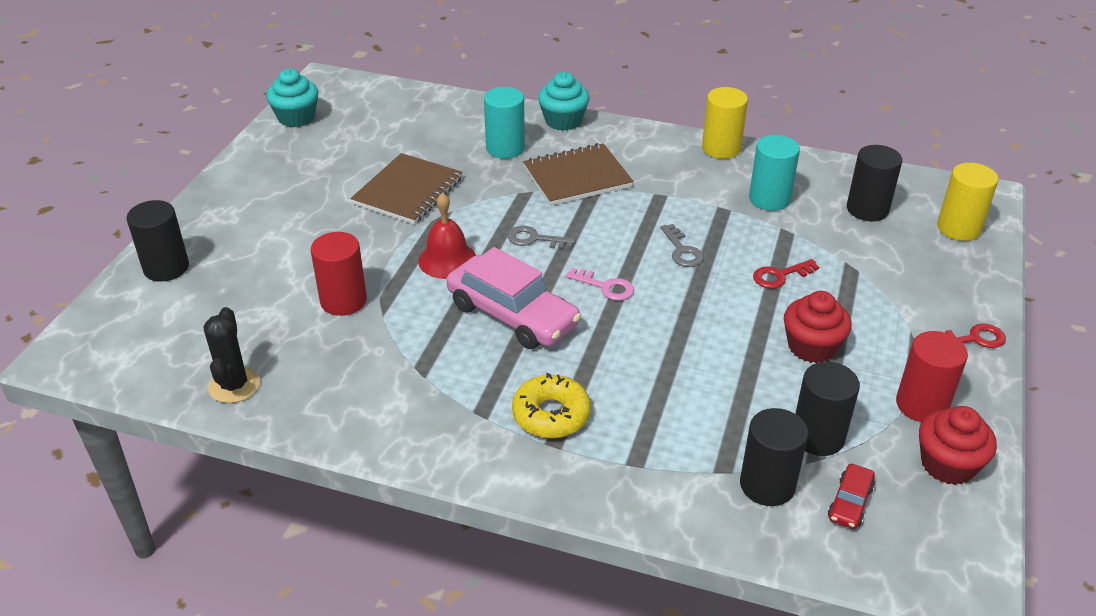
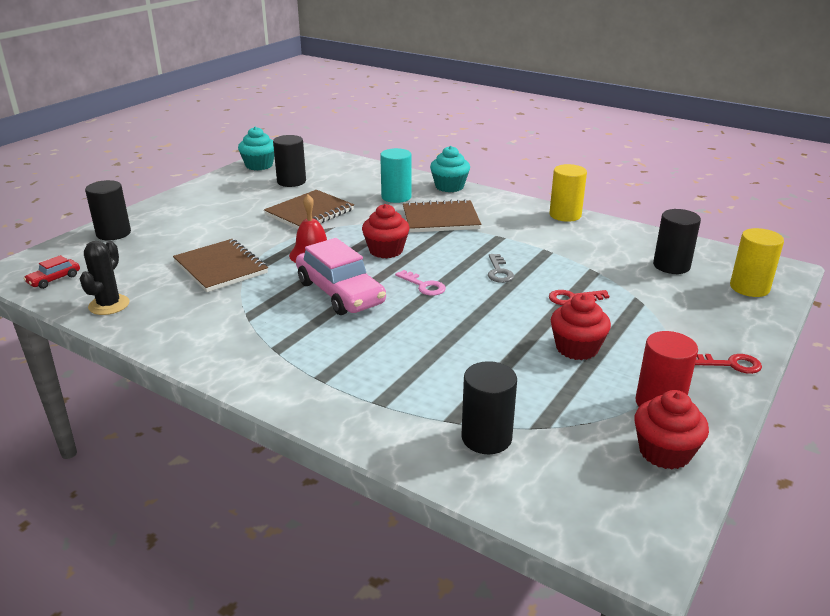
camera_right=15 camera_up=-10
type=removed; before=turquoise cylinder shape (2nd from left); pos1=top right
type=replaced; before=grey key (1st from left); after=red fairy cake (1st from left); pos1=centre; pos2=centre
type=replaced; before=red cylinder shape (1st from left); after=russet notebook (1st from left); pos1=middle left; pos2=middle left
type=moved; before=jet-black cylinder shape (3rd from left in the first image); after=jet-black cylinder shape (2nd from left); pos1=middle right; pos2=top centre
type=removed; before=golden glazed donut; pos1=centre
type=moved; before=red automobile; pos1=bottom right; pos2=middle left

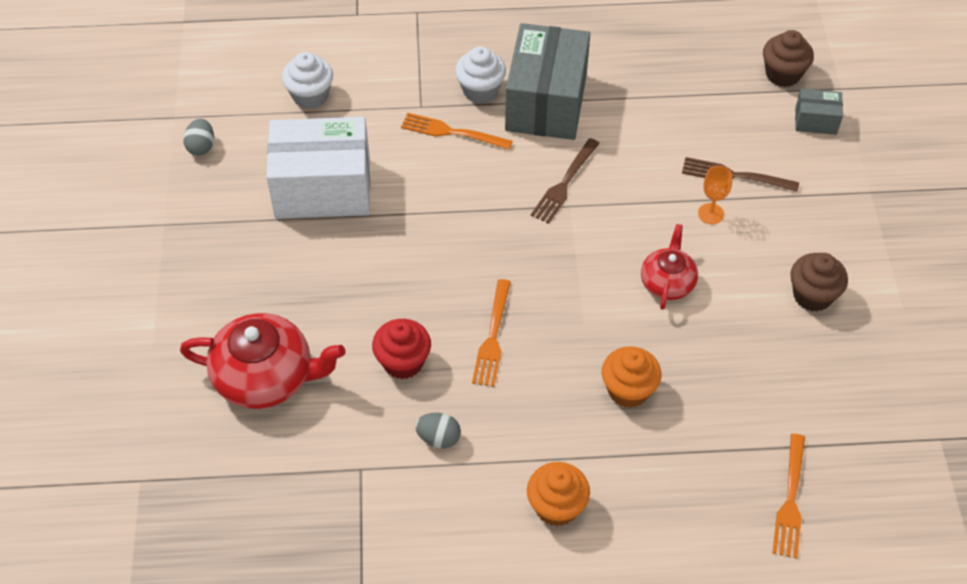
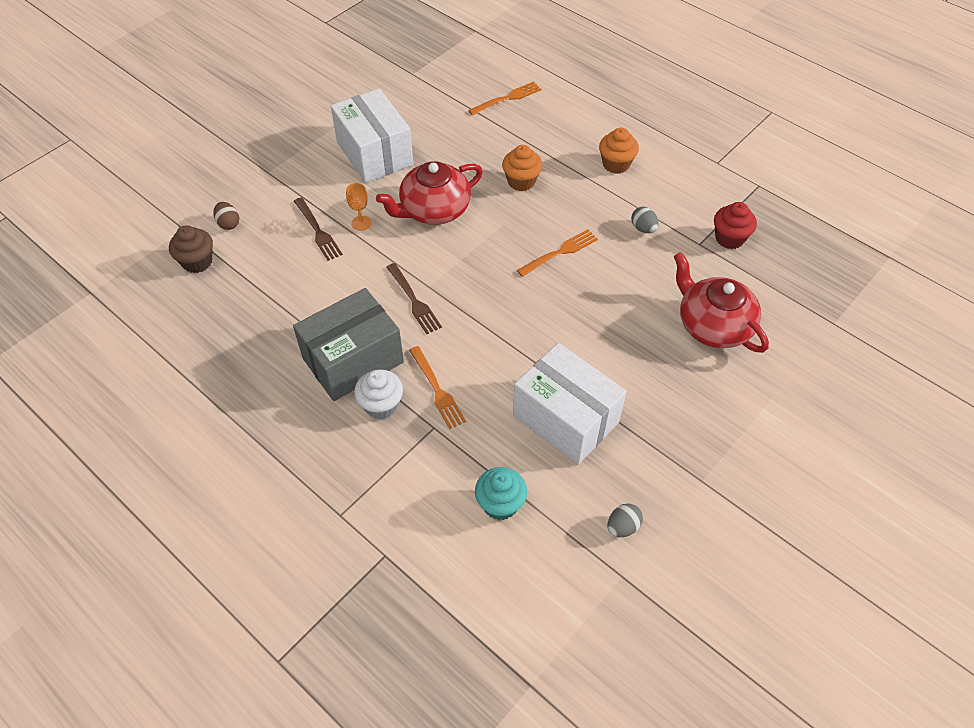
camera_right=-135 camera_up=0
type=recoloured; before=pure white fairy cake (1st from left); after=turquoise fairy cake; pos1=top left; pos2=bottom centre
type=replaced; before=grey box (2nd from left); after=russet egg shape; pos1=top right; pos2=top left
type=turned; before=russet dinner fork (1st from left in the first image); pos1=top centre; pos2=centre; turn=75
type=resized; before=red tea pot (2nd from left in the first image); pos1=middle right; pos2=top centre; scale=1.71
type=replaced; before=russet fairy cake (2nd from left); after=pure white box (1st from left); pos1=middle right; pos2=top centre
type=moved; before=red fairy cake; pos1=centre; pos2=top right

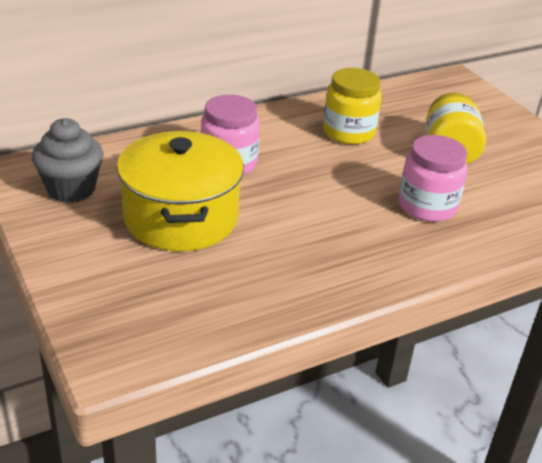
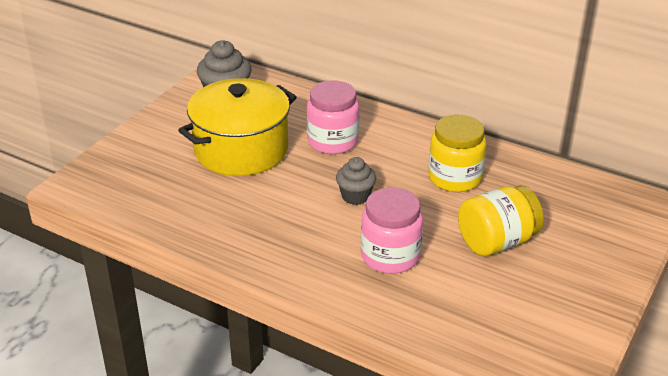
camera_right=60 camera_up=0
type=added; after=grey fairy cake (2nd from left); pos2=centre

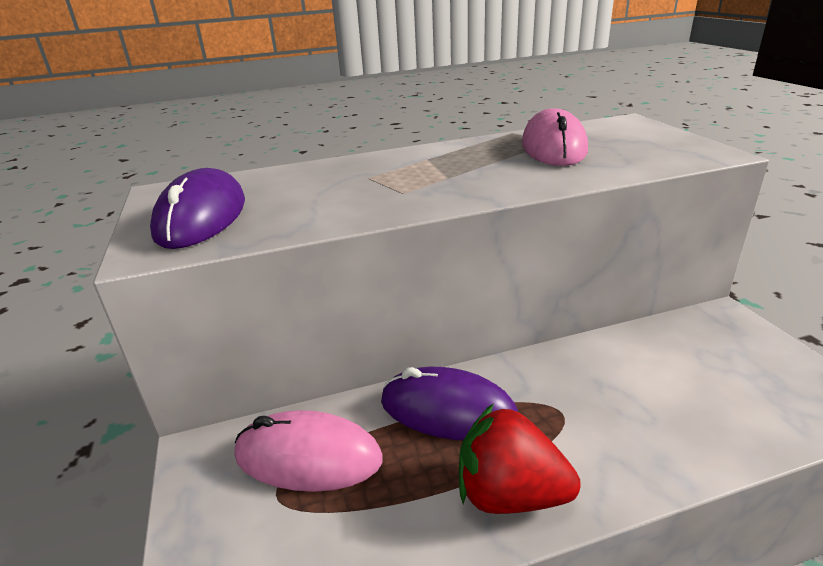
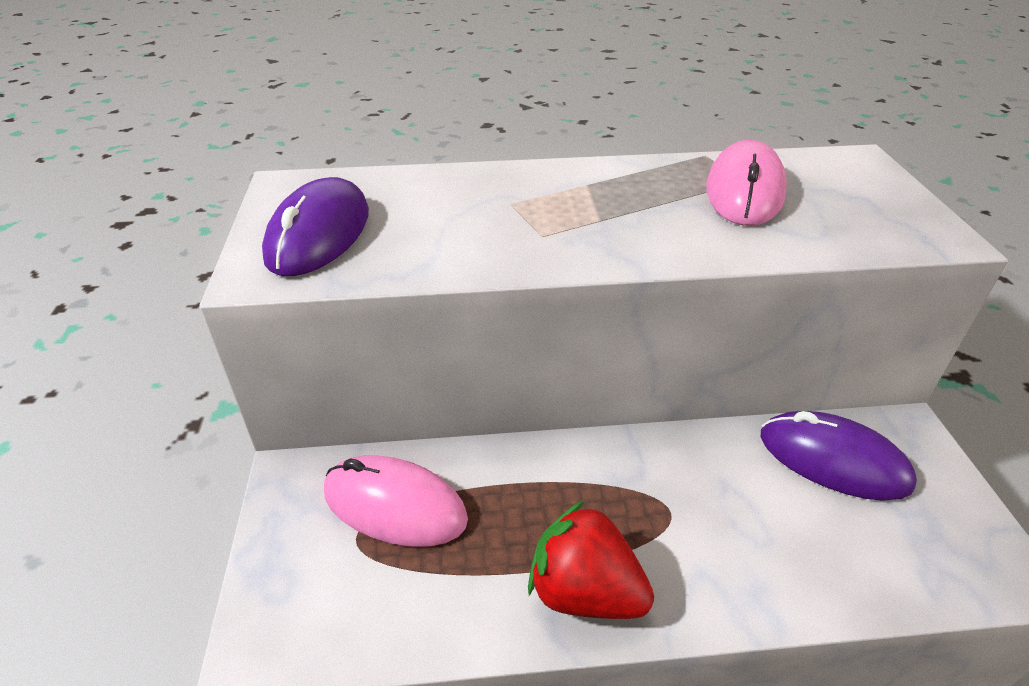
camera_right=10 camera_up=10
type=moved; before=purple mouse (2nd from left); pos1=bottom centre; pos2=middle right

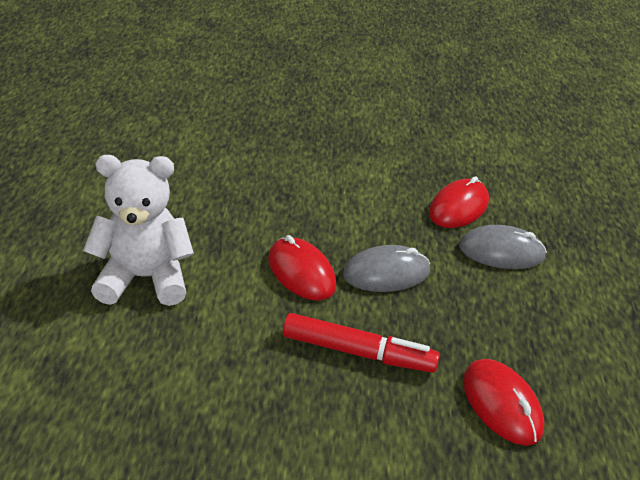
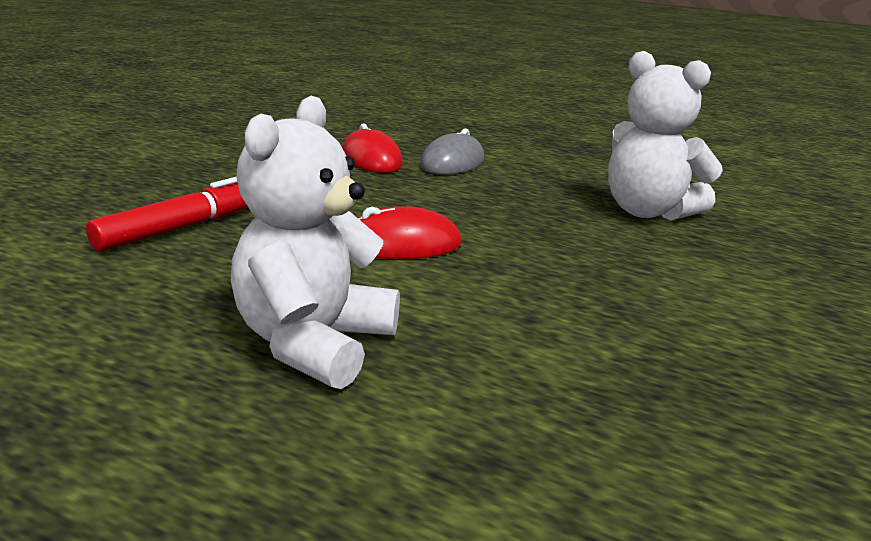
camera_right=-65 camera_up=-15
type=removed; before=grey mouse (1st from left); pos1=centre
type=moved; before=red marker; pos1=bottom centre; pos2=middle left
type=replaced; before=red mouse (3rd from left); after=pure white teddy (2nd from left); pos1=bottom right; pos2=top right

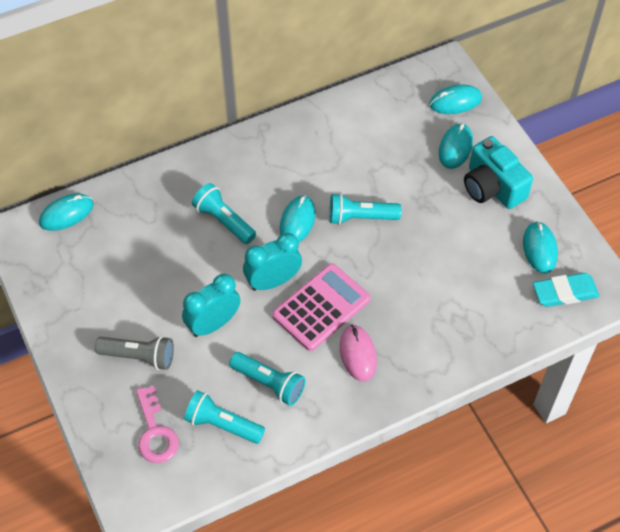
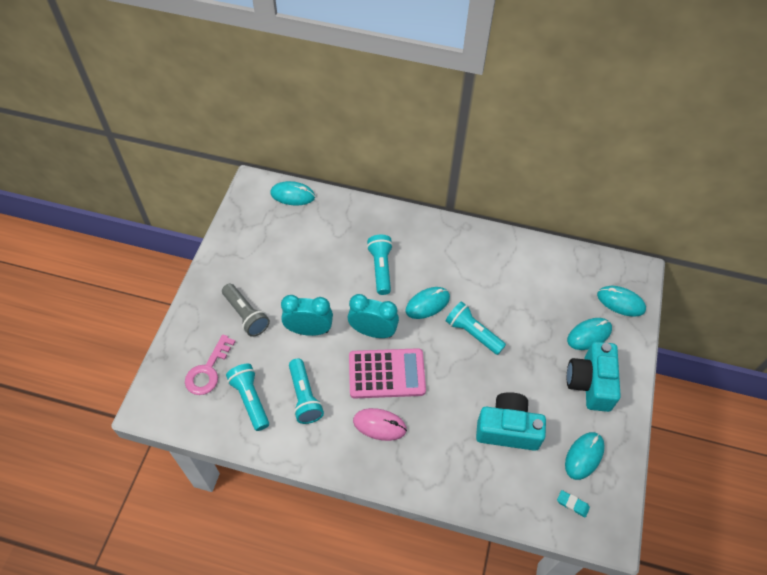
camera_right=40 camera_up=0
type=resized; before=turquoise pencil eraser; pos1=middle right; pos2=bottom right; scale=0.52
type=turned; before=rose-pink mouse; pos1=centre; pos2=bottom centre; turn=75
type=added; after=turquoise photo camera (1st from left); pos2=bottom centre

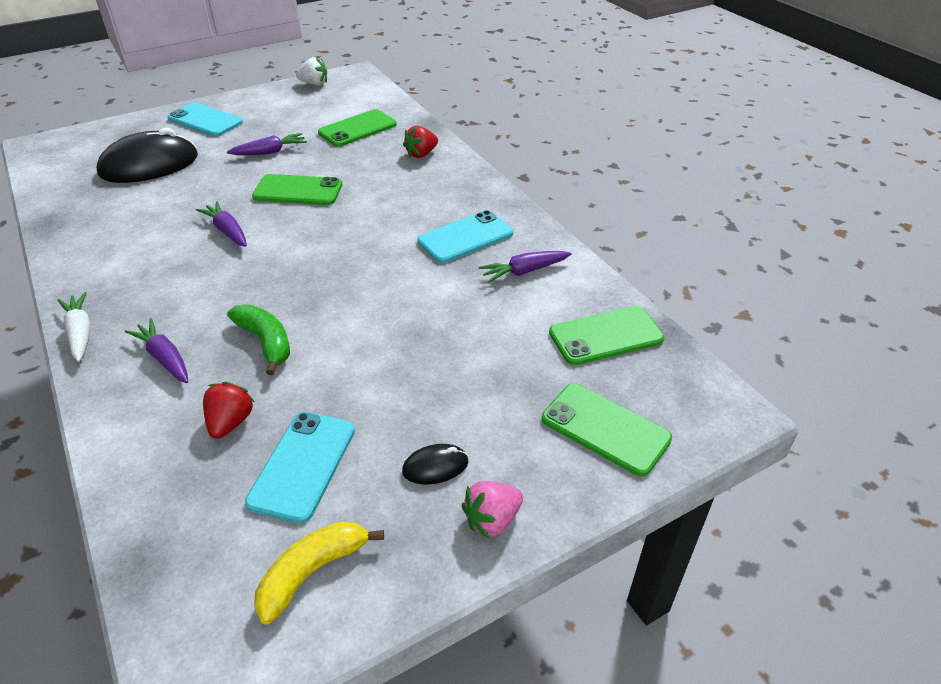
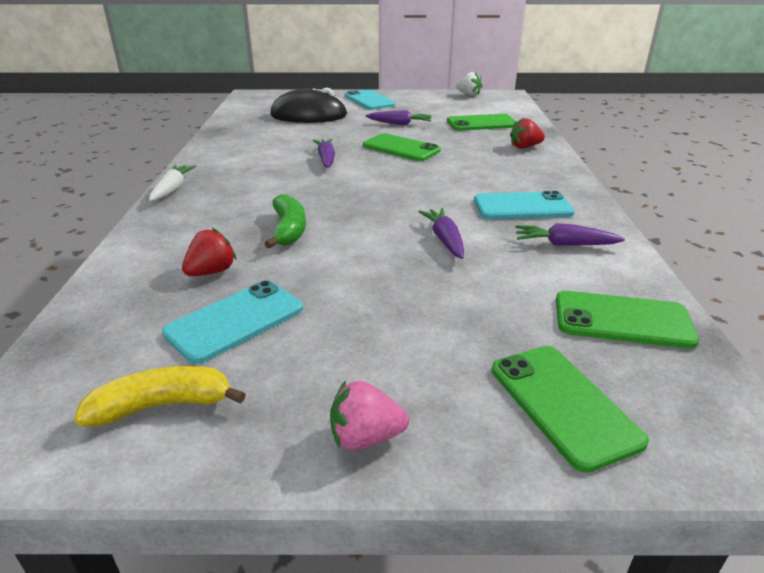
camera_right=30 camera_up=-10
type=moved; before=purple toy carrot (1st from left in the first image); after=purple toy carrot (3rd from left); pos1=middle left; pos2=centre
type=removed; before=jet-black mouse (2nd from left); pos1=bottom centre

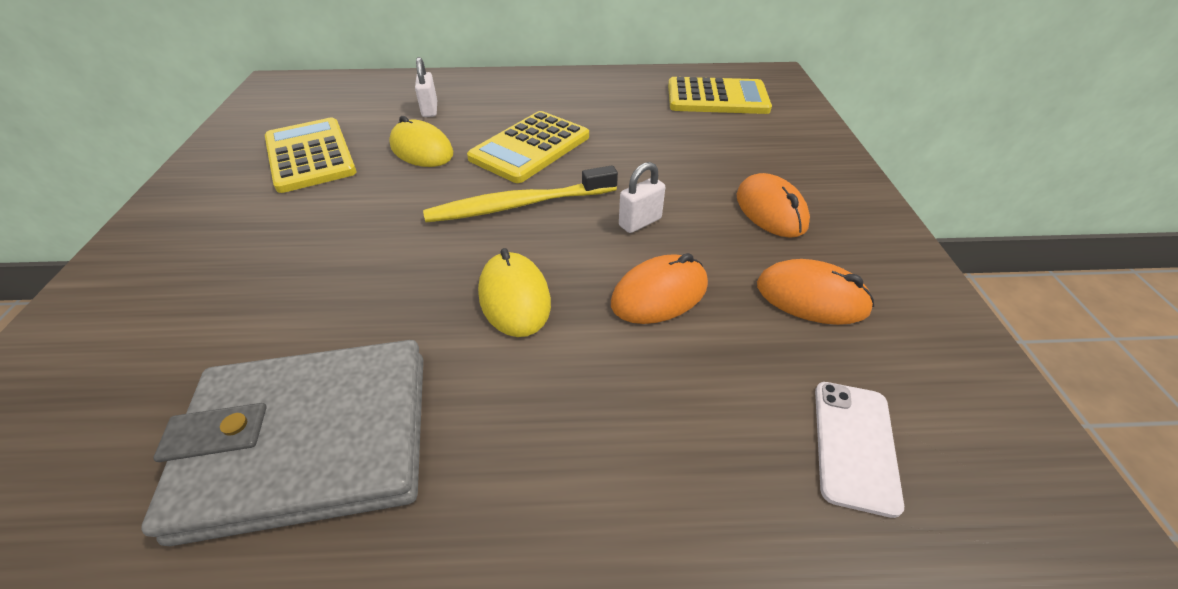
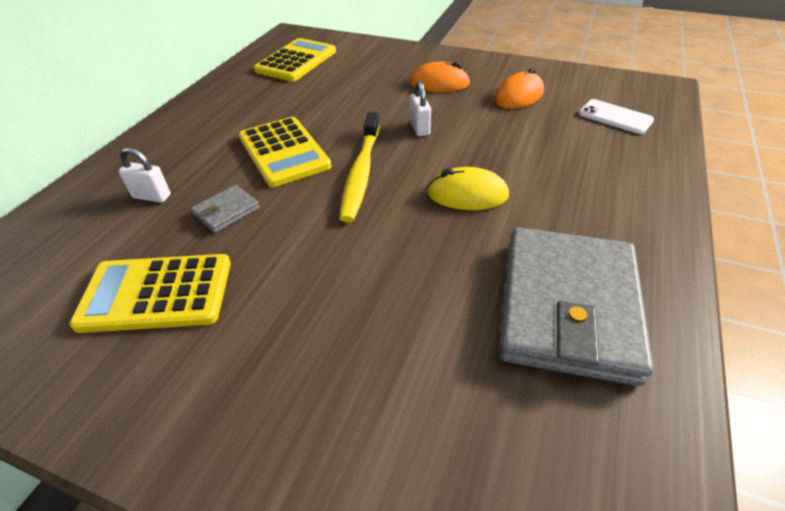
camera_right=-65 camera_up=0
type=replaced; before=golden mouse (1st from left); after=grey wallet (1st from left); pos1=top centre; pos2=middle left
type=removed; before=orange mouse (1st from left); pos1=centre

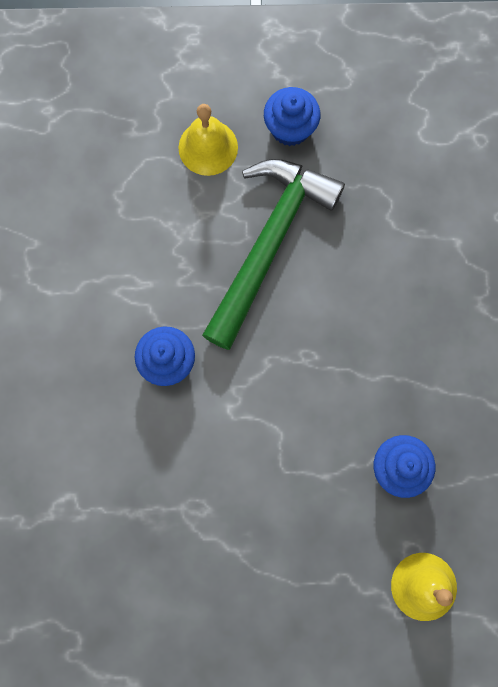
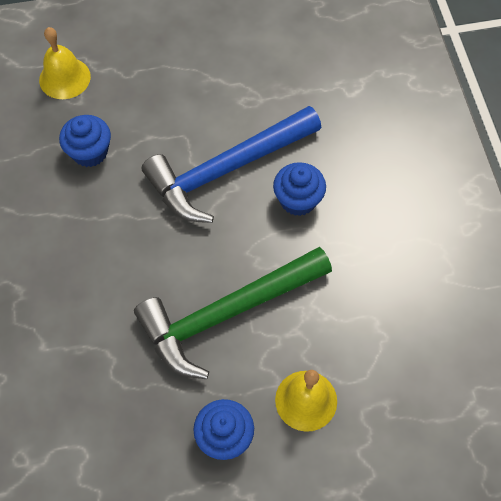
camera_right=170 camera_up=-15
type=turned; before=green hammer; pos1=centre; pos2=centre; turn=45
type=added; after=blue hammer; pos2=top centre

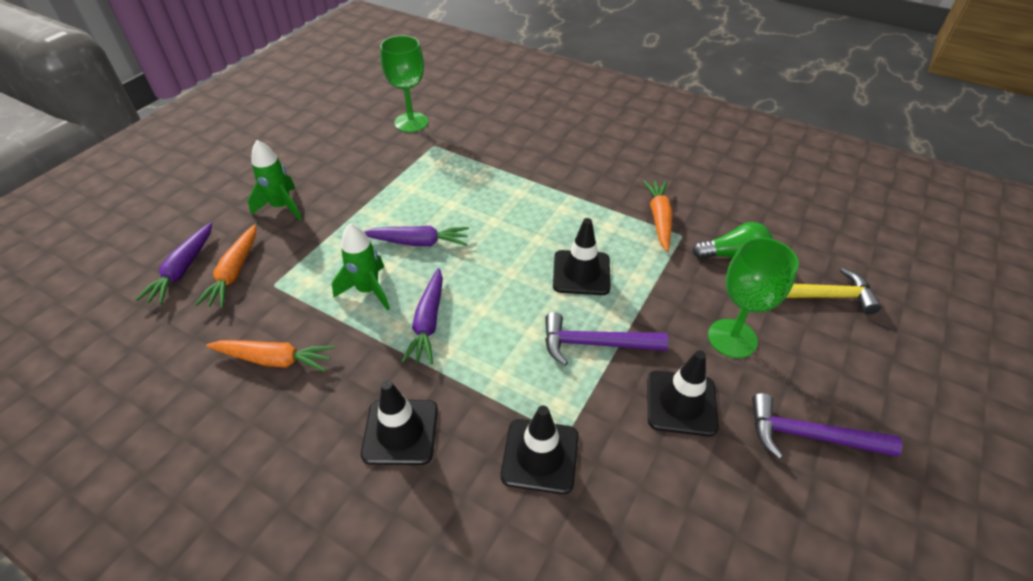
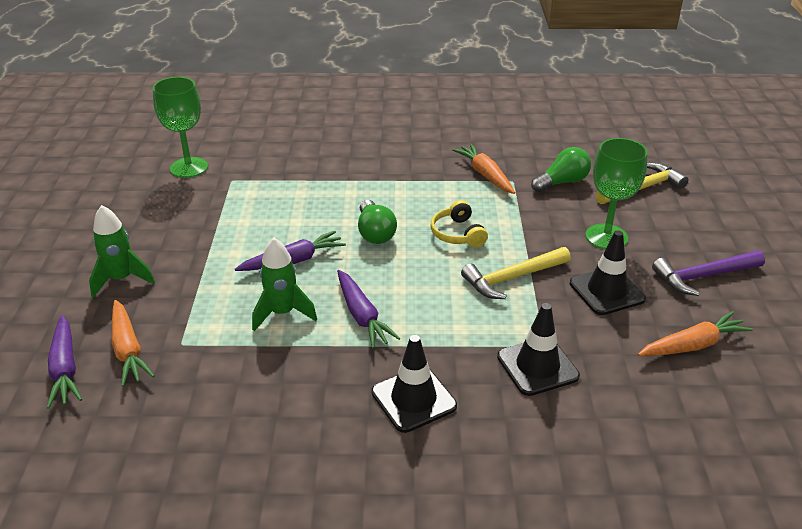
camera_right=-30 camera_up=-10
type=replaced; before=jet-black safety cone (3rd from left); after=golden headphones; pos1=centre; pos2=centre
type=recoloured; before=purple hammer (1st from left); after=golden hammer (1st from left); pos1=centre; pos2=centre
type=moved; before=orange toy carrot (2nd from left in the first image); after=orange toy carrot (3rd from left); pos1=middle left; pos2=middle right
type=added; after=green bulb (1st from left); pos2=centre

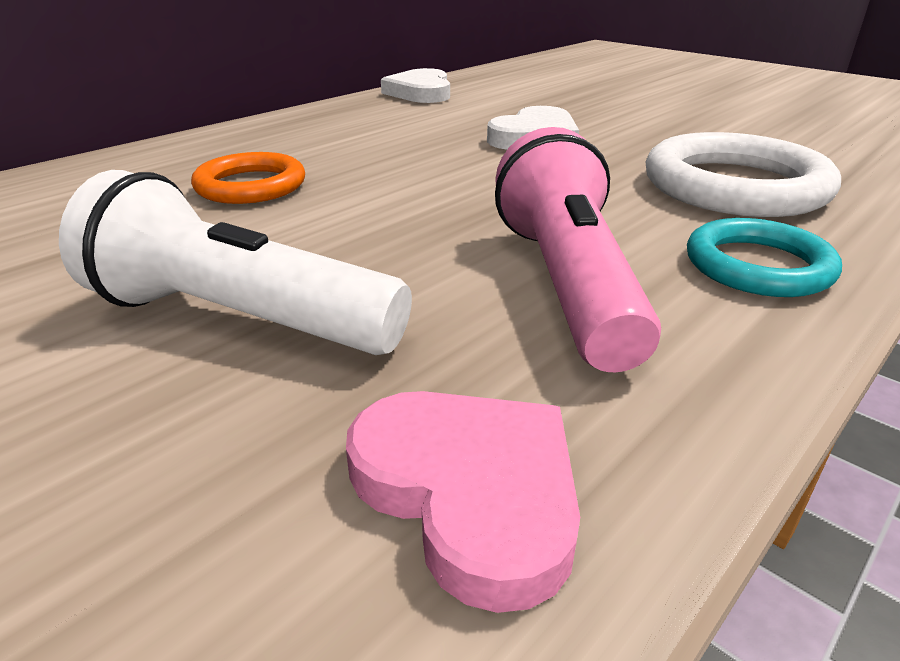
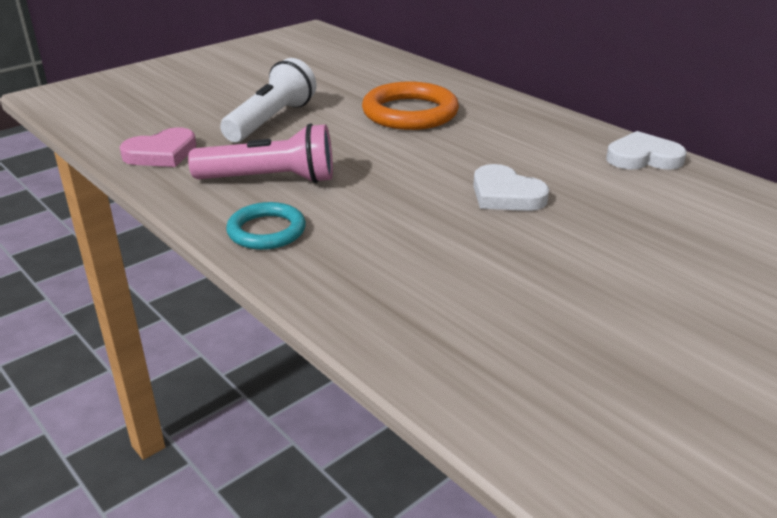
camera_right=95 camera_up=0
type=removed; before=pure white hoop; pos1=top right
type=resized; before=orange hoop; pos1=top left; pos2=top centre; scale=1.63

